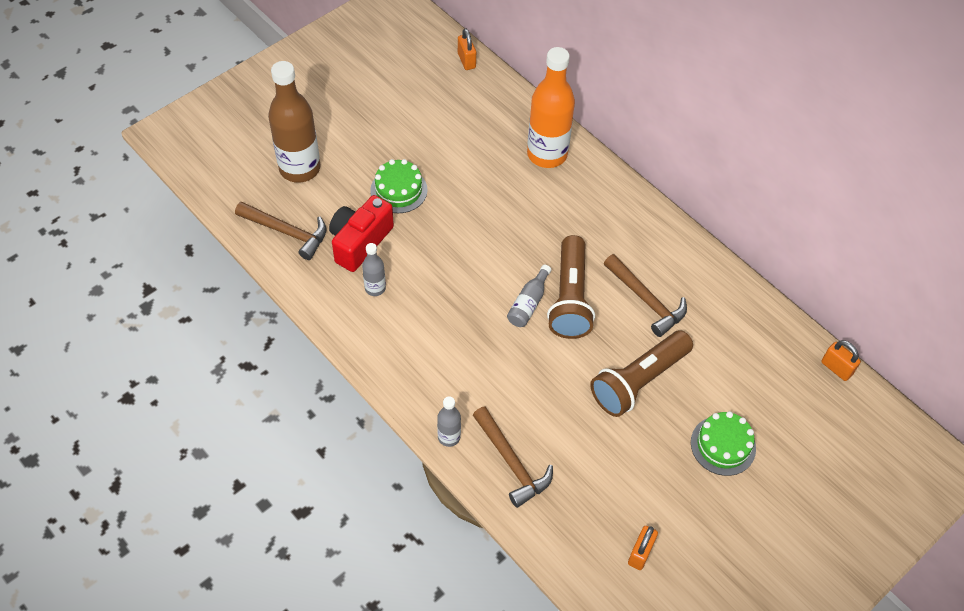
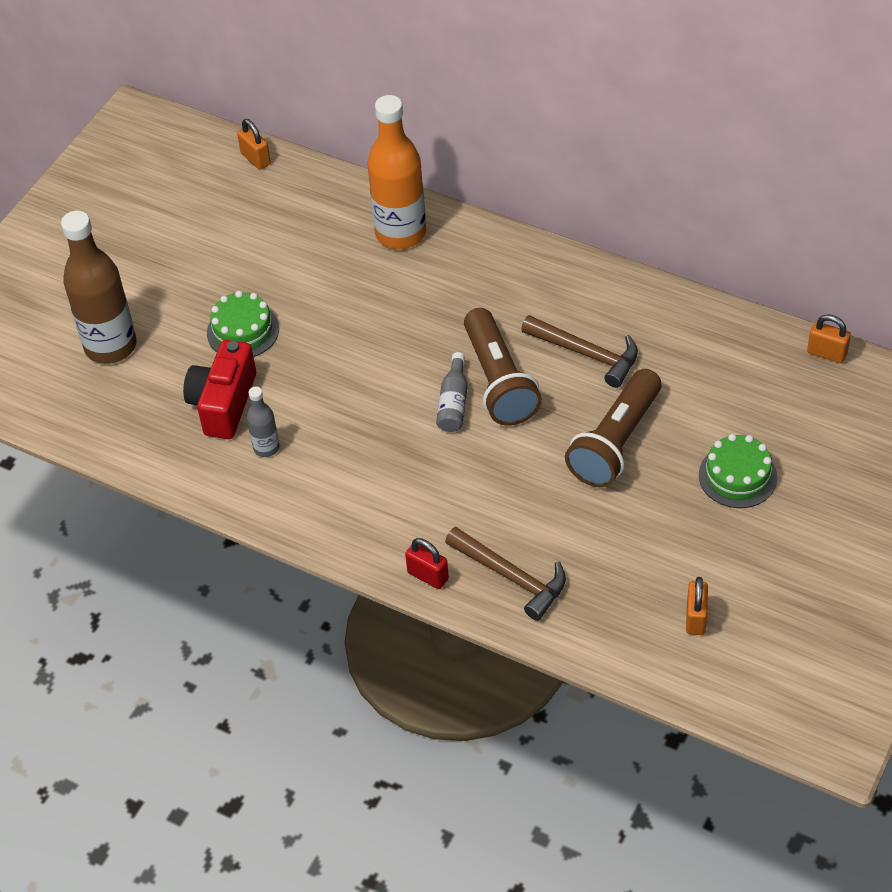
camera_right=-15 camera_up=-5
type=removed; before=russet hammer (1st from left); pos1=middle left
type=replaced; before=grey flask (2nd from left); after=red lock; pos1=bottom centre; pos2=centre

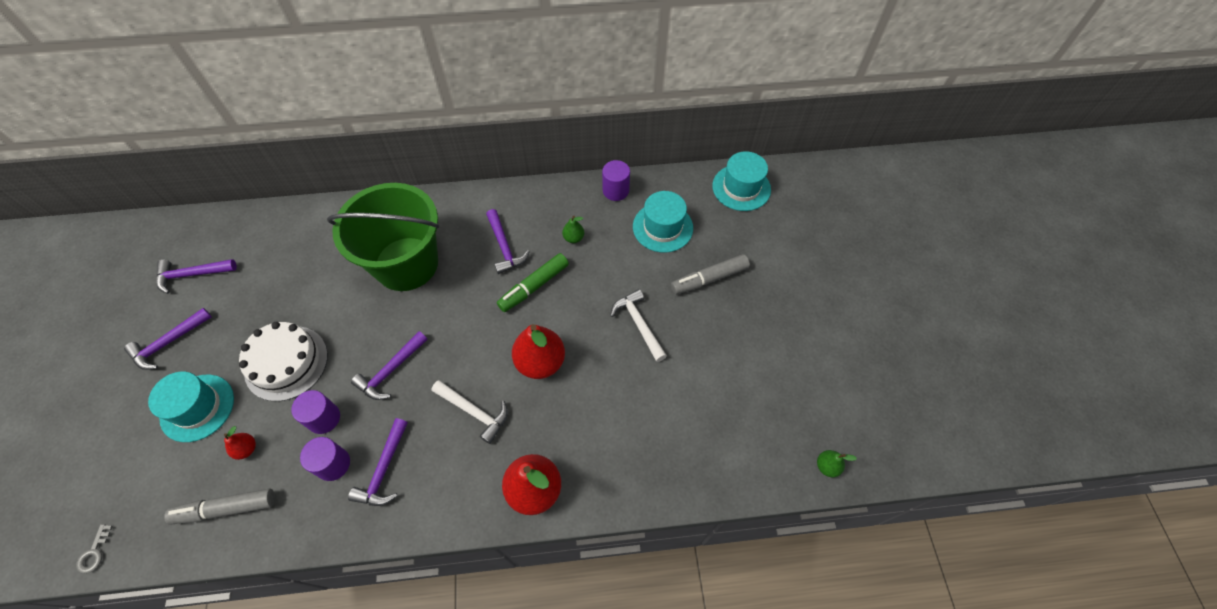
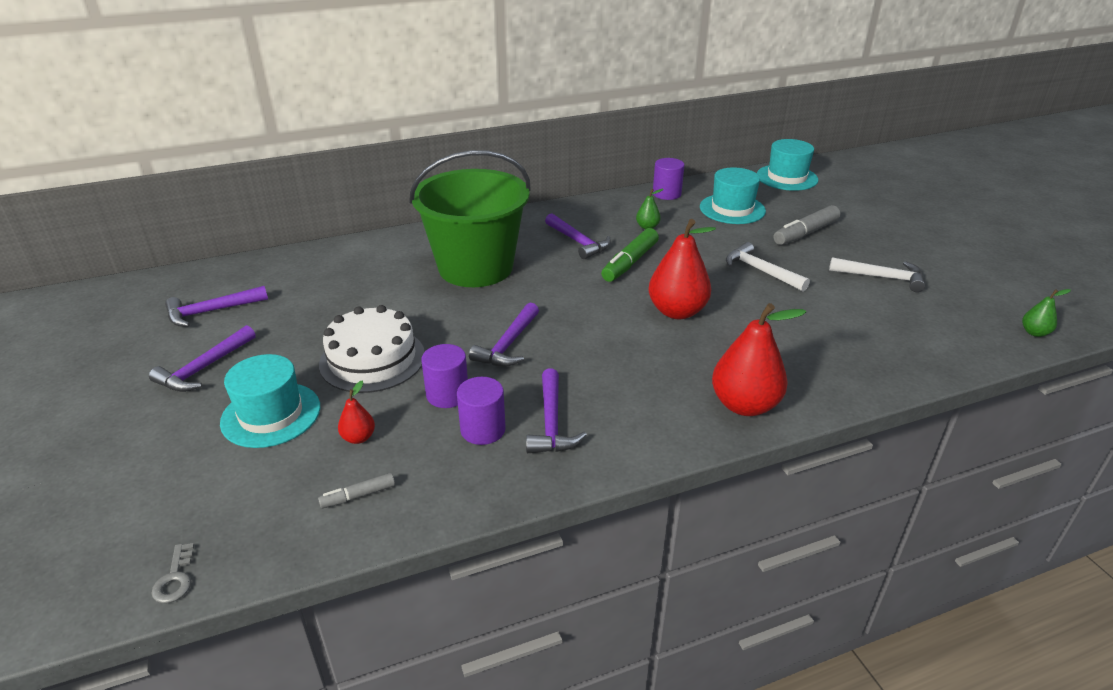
camera_right=-15 camera_up=-25
type=moved; before=pure white hammer (1st from left in the first image); after=pure white hammer (2nd from left); pos1=bottom centre; pos2=middle right
type=resized; before=grey marker (1st from left); pos1=bottom left; pos2=bottom left; scale=0.53

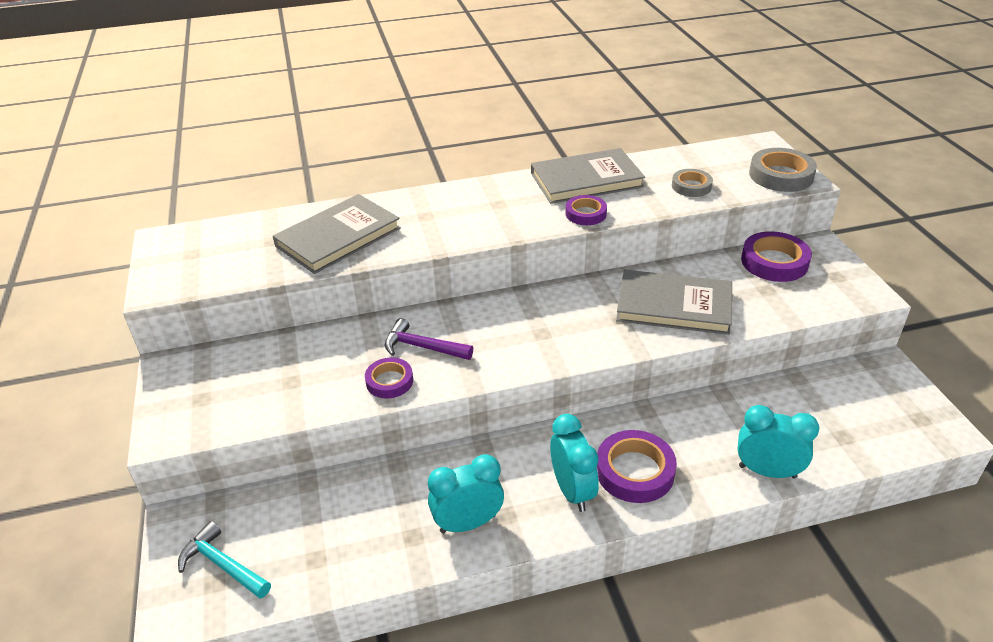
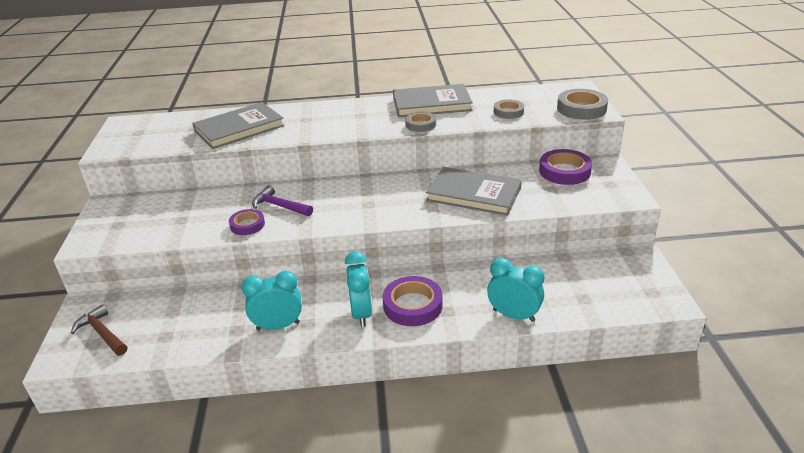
camera_right=10 camera_up=-5
type=recoloured; before=purple tape (2nd from left); after=grey tape (1st from left); pos1=top centre; pos2=top centre
type=recoloured; before=turquoise hammer; after=russet hammer; pos1=bottom left; pos2=bottom left

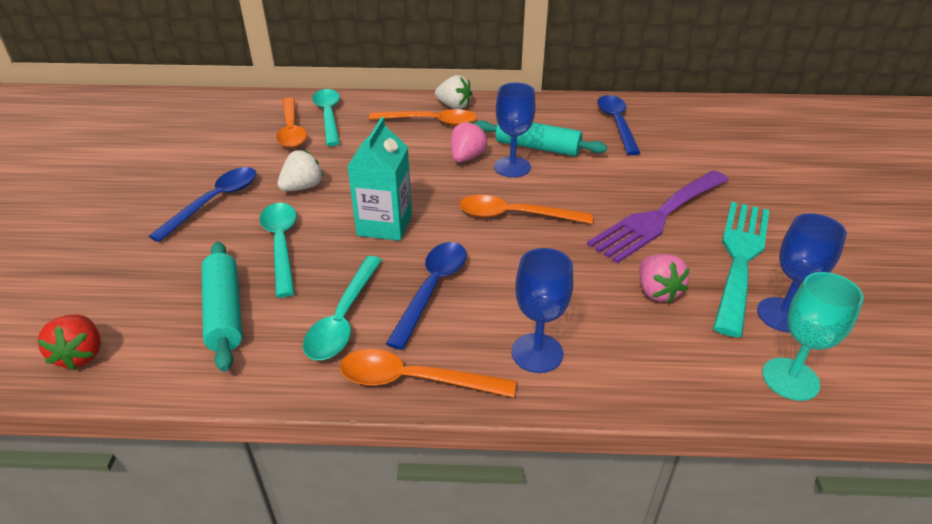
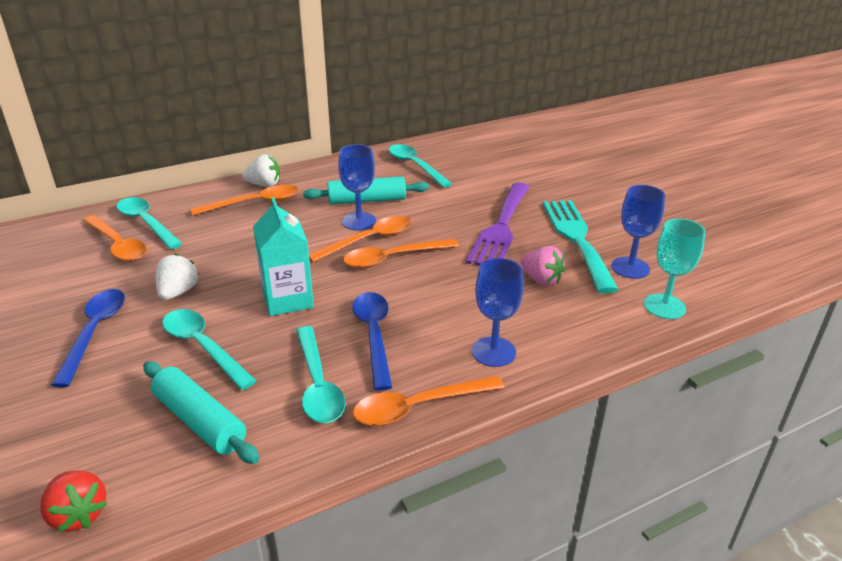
camera_right=-30 camera_up=-5
type=recoloured; before=blue spoon (3rd from left); after=turquoise spoon (4th from left); pos1=top centre; pos2=top centre
type=removed; before=rose-pink strawberry (1st from left); pos1=top centre
type=added; after=orange spoon (3rd from left); pos2=centre

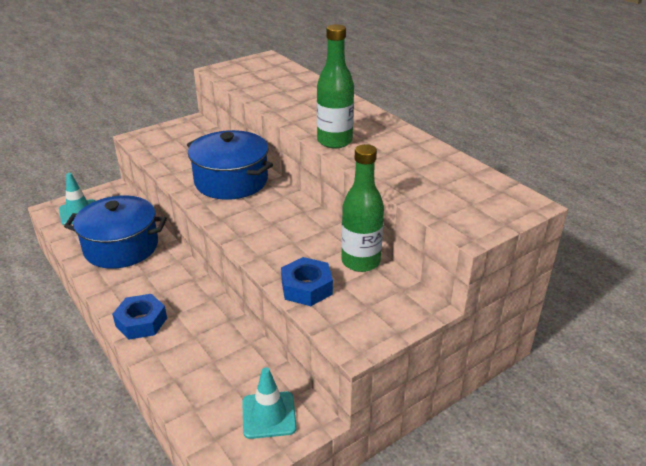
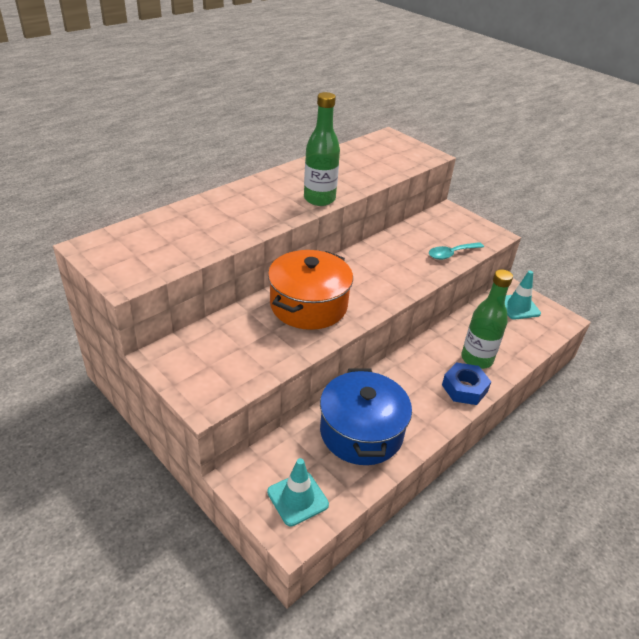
camera_right=-100 camera_up=5
type=recoloured; before=blue pot (2nd from left); after=orange pot; pos1=centre; pos2=centre
type=moved; before=green flask (2nd from left); pos1=centre; pos2=middle right
type=replaced; before=blue hexagon nut (2nd from left); after=turquoise spoon; pos1=centre; pos2=middle right

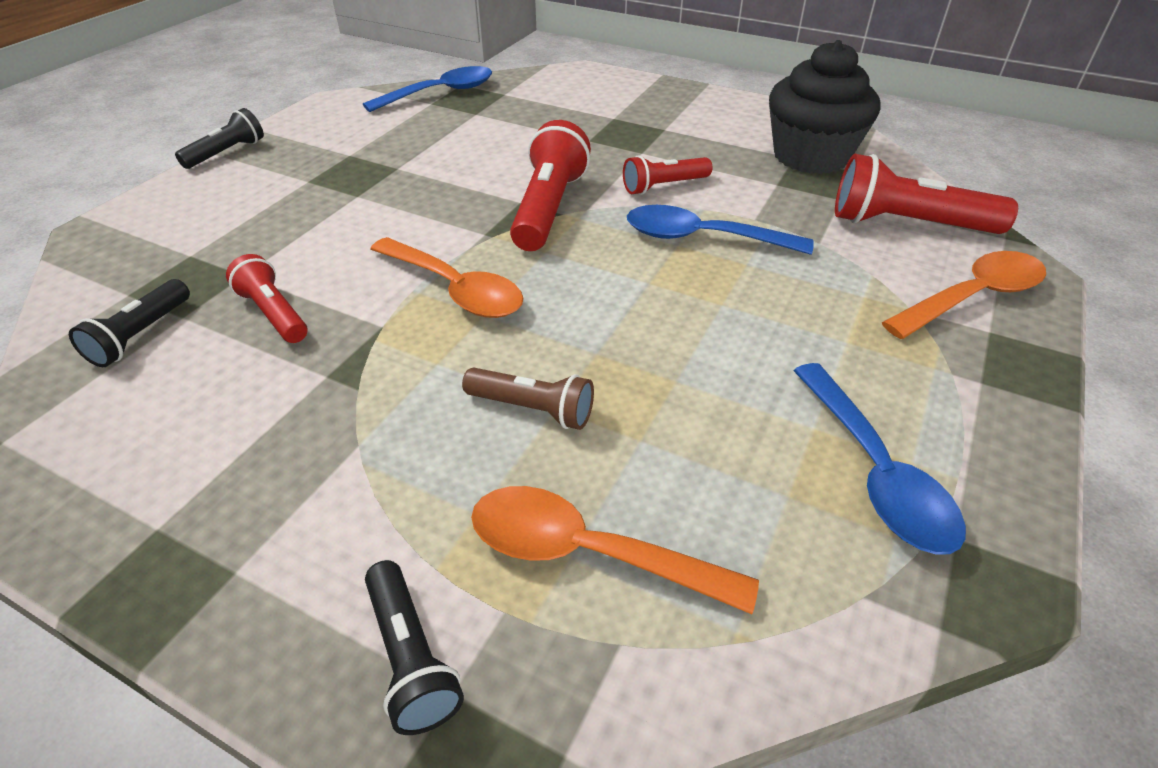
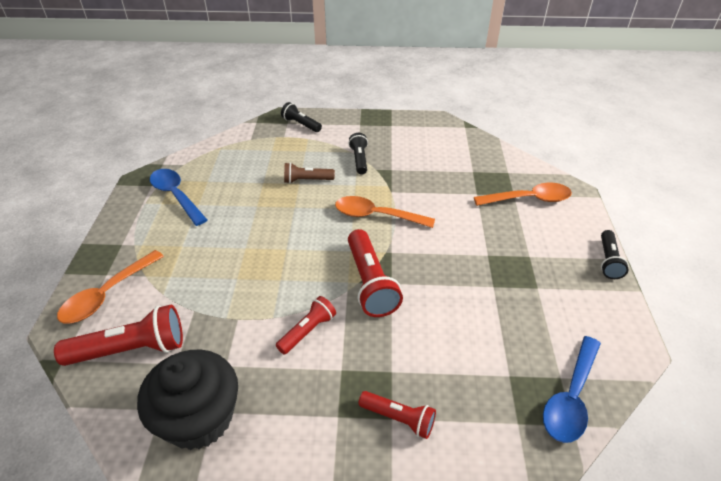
camera_right=155 camera_up=0
type=removed; before=blue spoon (2nd from left); pos1=top centre
type=moved; before=red flashlight (1st from left in the first image); after=red flashlight (4th from left); pos1=middle left; pos2=bottom centre
type=moved; before=jet-black flashlight (1st from left in the first image); after=jet-black flashlight (2nd from left); pos1=middle left; pos2=top centre
type=moved; before=orange spoon (2nd from left in the first image); after=orange spoon (3rd from left); pos1=bottom centre; pos2=middle right

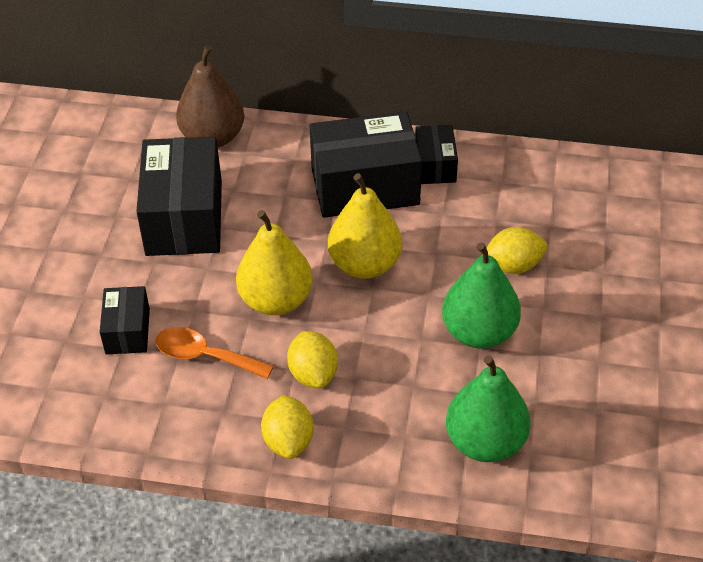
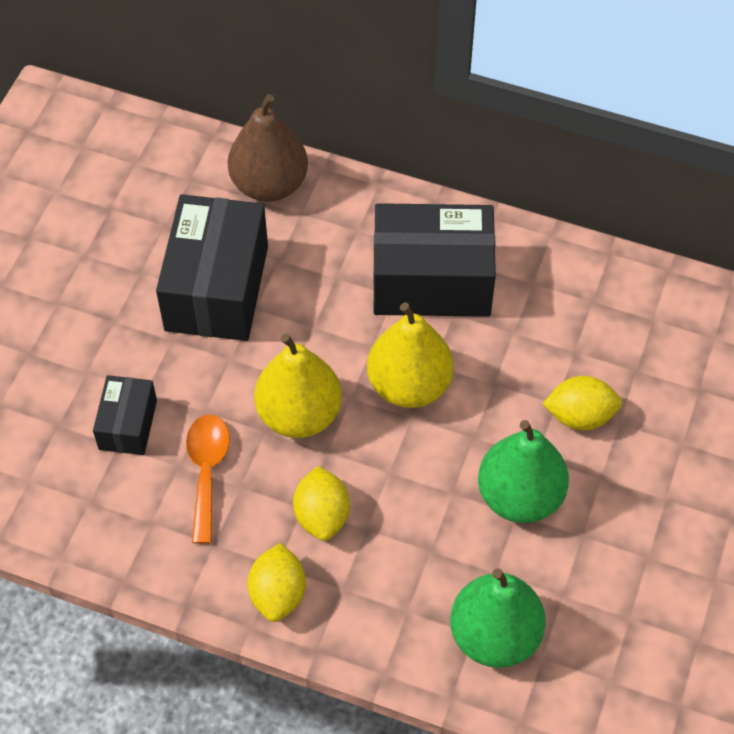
camera_right=10 camera_up=10
type=removed; before=jet-black box (4th from left); pos1=top centre
type=turned; before=orange spoon; pos1=middle left; pos2=middle left; turn=60

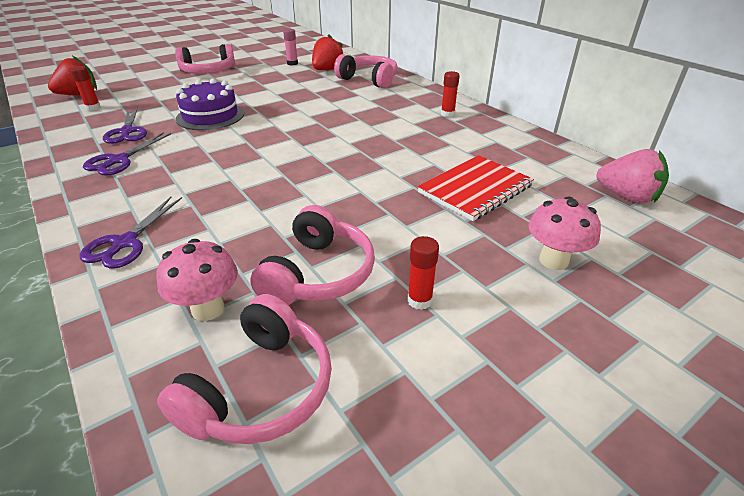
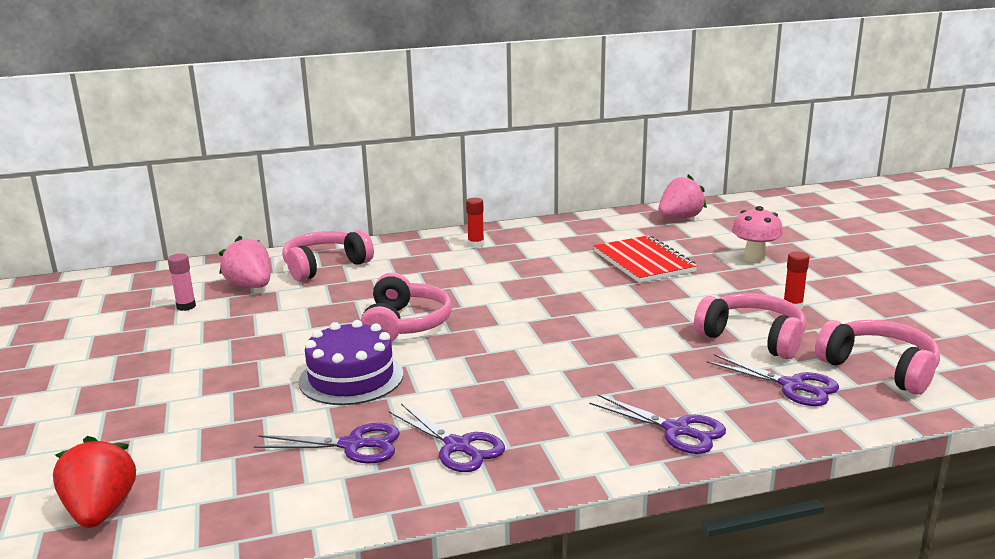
camera_right=-70 camera_up=-15
type=recoloured; before=red strawberry (2nd from left); after=rose-pink strawberry (1st from left); pos1=top centre; pos2=middle left
type=moved; before=rose-pink headphones (1st from left in the first image); after=rose-pink headphones (2nd from left); pos1=top left; pos2=centre
type=removed; before=red glue stick (1st from left); pos1=top left
type=replaced; before=rose-pink toadstool (1st from left); after=purple pair of scissors (4th from left); pos1=middle left; pos2=bottom right

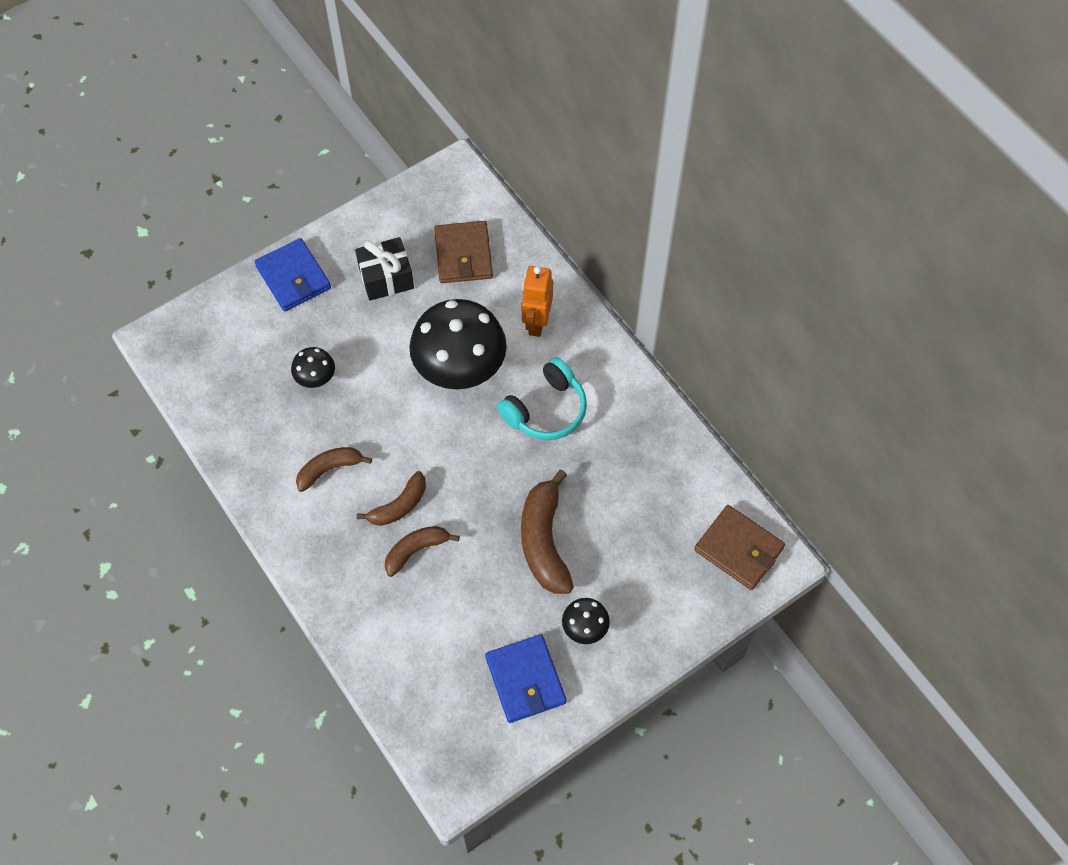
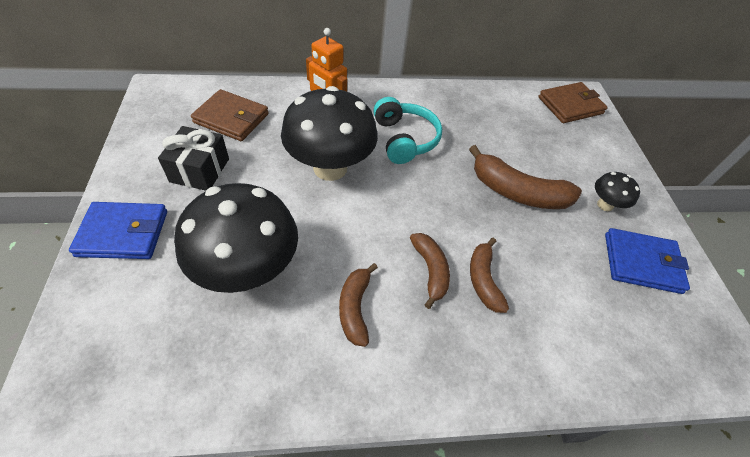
camera_right=-65 camera_up=-10
type=resized; before=jet-black toadstool (1st from left); pos1=middle left; pos2=middle left; scale=2.19

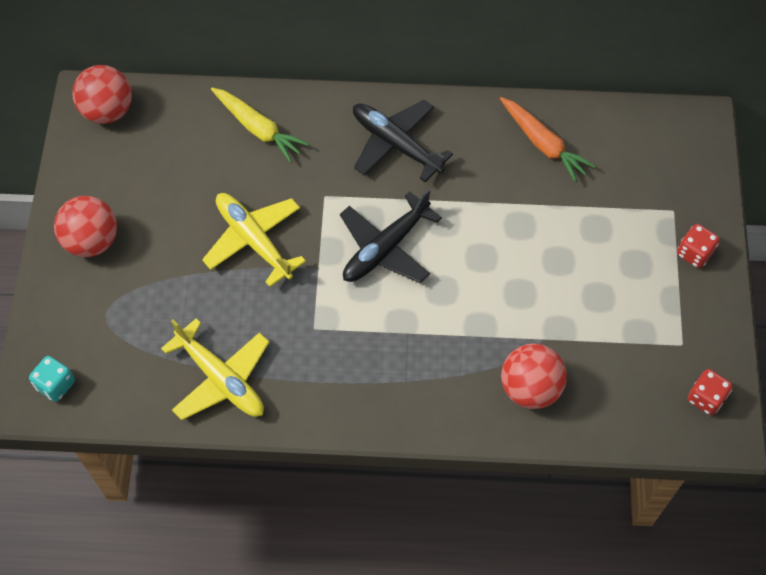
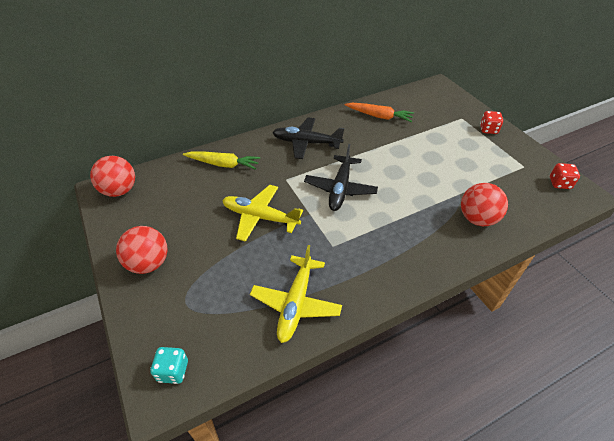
camera_right=-30 camera_up=-15
type=turned; before=golden aeroplane (1st from left in the first image); pos1=middle left; pos2=bottom centre; turn=90

